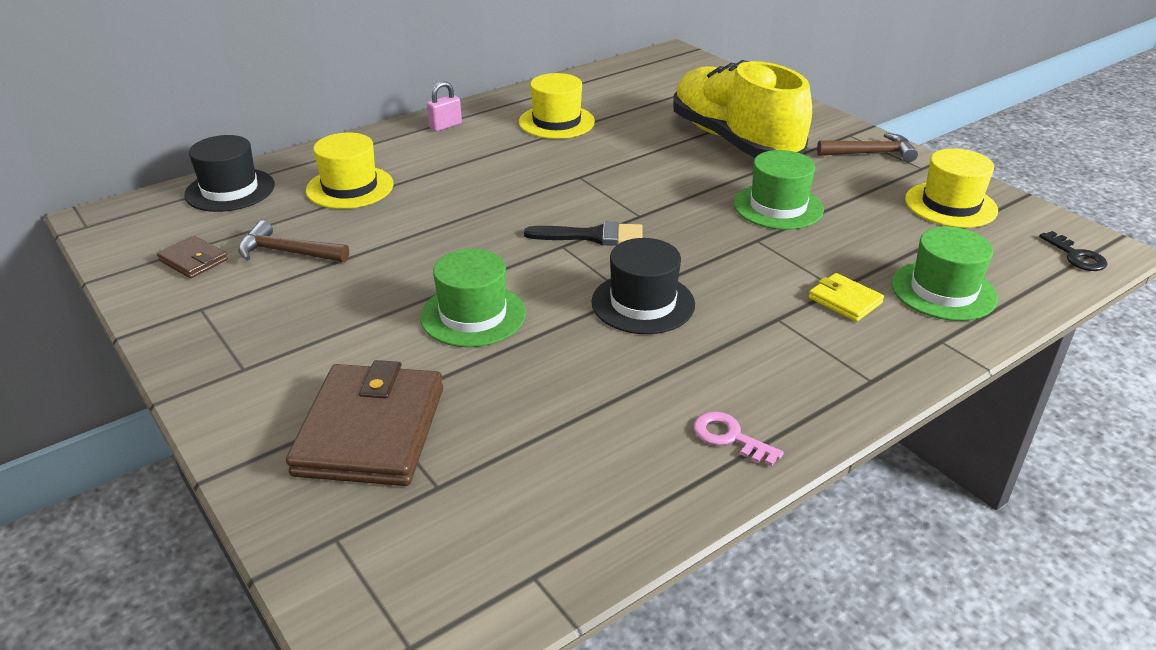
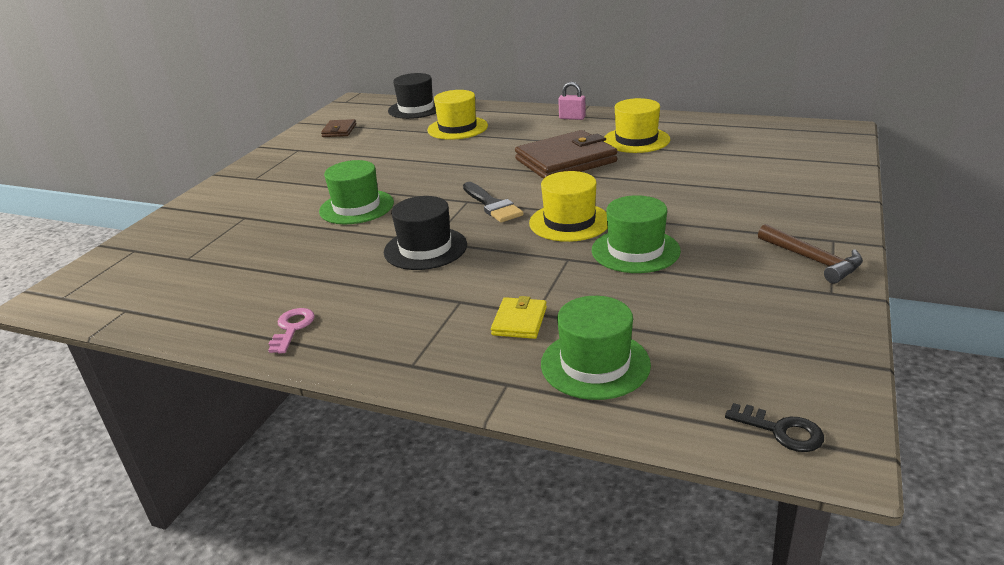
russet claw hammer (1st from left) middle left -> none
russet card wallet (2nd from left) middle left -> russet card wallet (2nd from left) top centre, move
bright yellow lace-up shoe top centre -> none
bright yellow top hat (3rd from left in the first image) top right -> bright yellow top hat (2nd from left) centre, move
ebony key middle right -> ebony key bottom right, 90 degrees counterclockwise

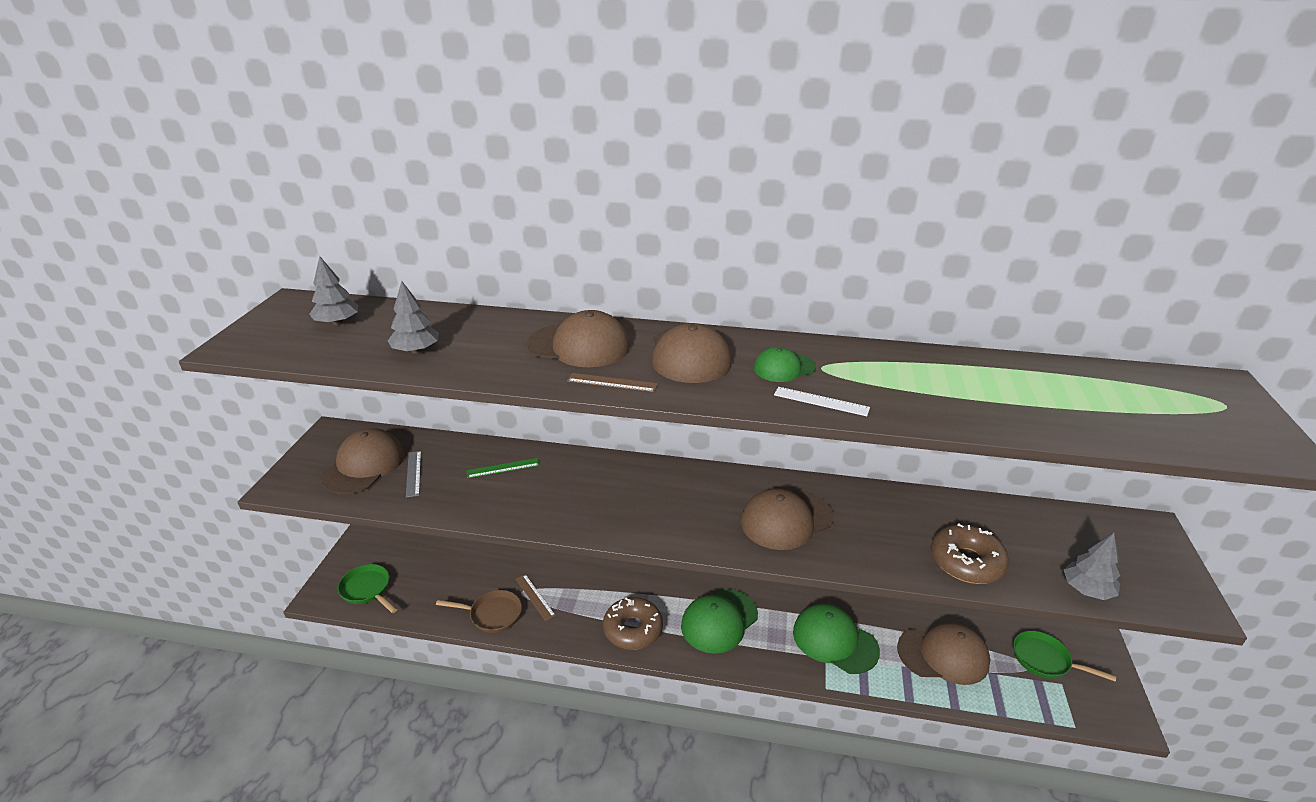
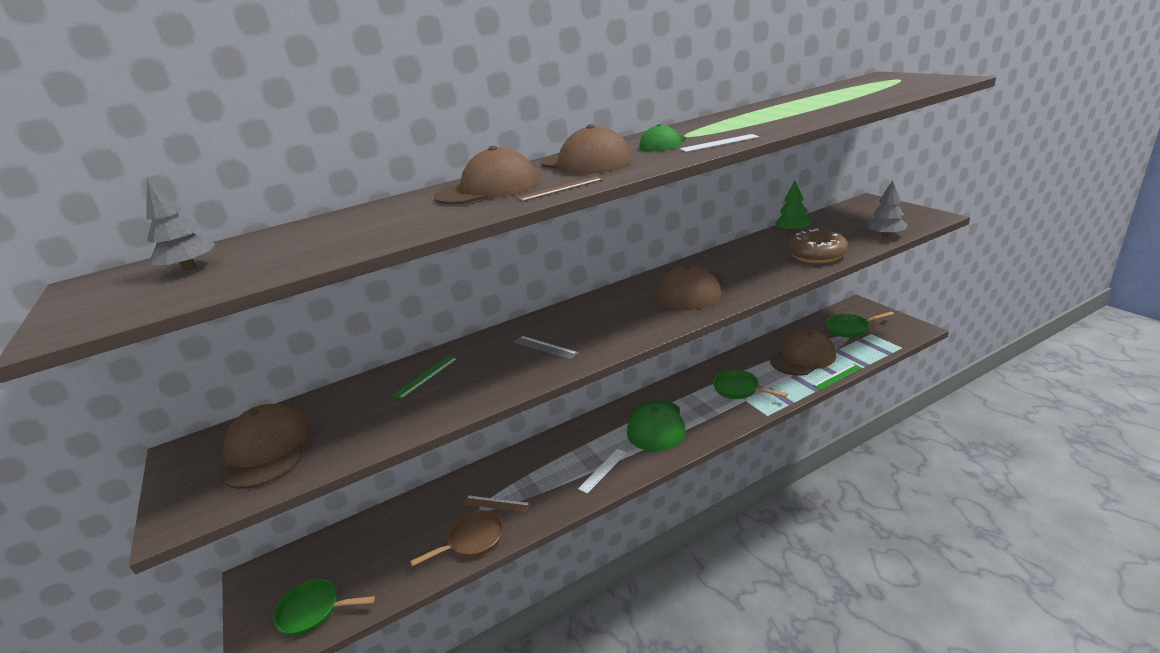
gray fir tree (2nd from left) middle left -> none
gray ruler middle left -> gray ruler centre, move
russet donut (1st from left) bottom centre -> snow-white ruler (1st from left) bottom centre
green cap (3rd from left) bottom centre -> green pan (2nd from left) centre
none -> green fir tree top right
none -> green ruler (2nd from left) middle right

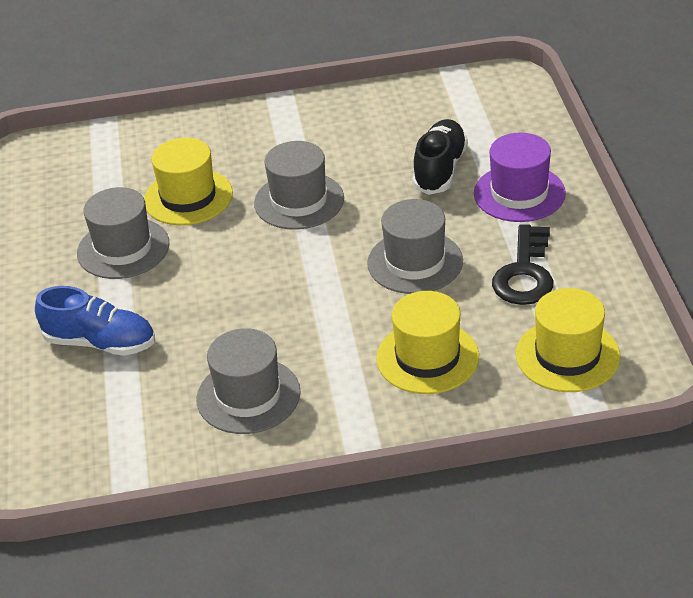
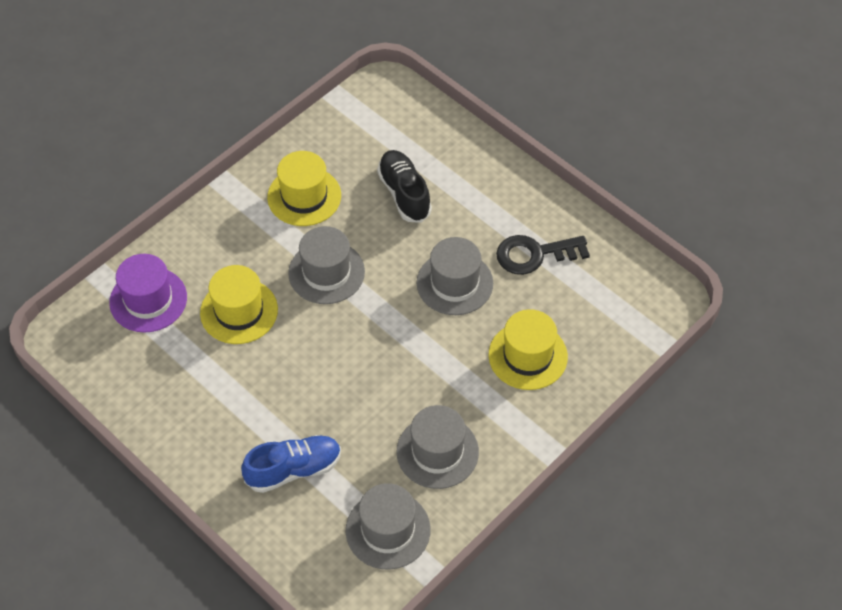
gray top hat (1st from left in the first image) middle left -> gray top hat (2nd from left) bottom centre, move
violet top hat top right -> violet top hat middle left, move
ebony key middle right -> ebony key centre, 105 degrees clockwise
bright yellow top hat (3rd from left in the first image) middle right -> bright yellow top hat (2nd from left) top centre, move

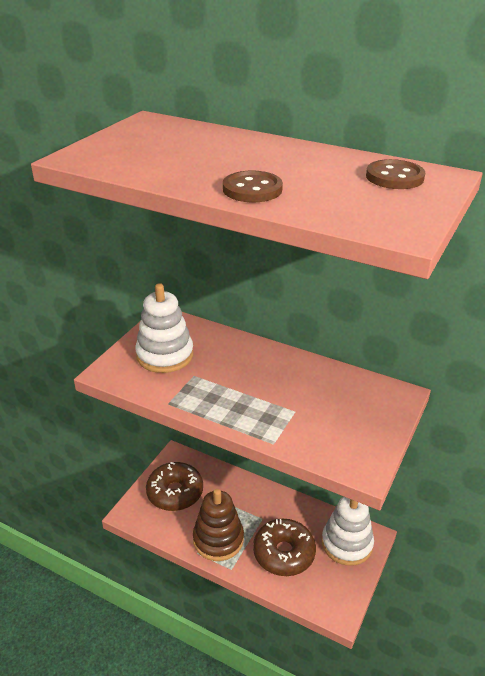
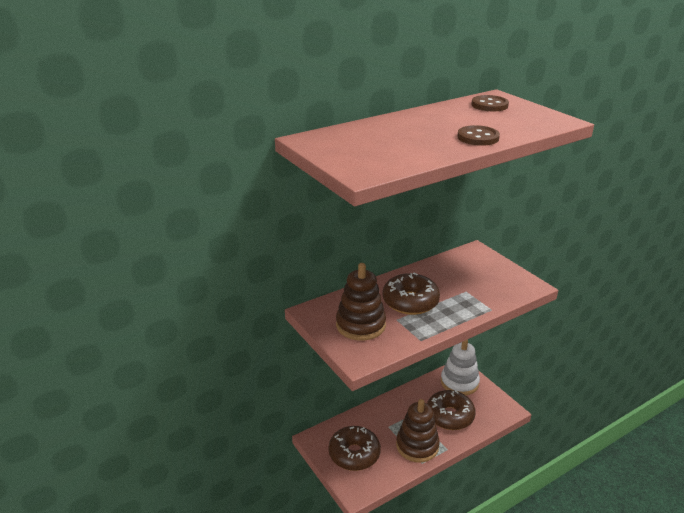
snow-white stacking toy (1st from left) centre -> russet stacking toy (1st from left) centre
none -> russet donut (2nd from left) centre

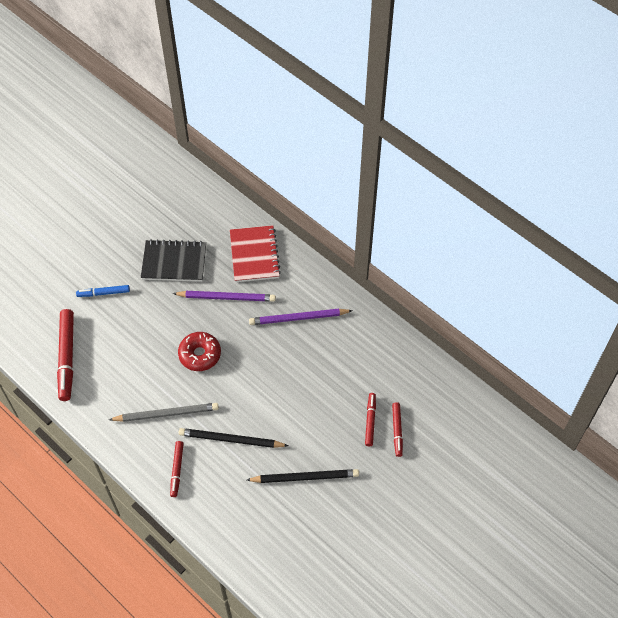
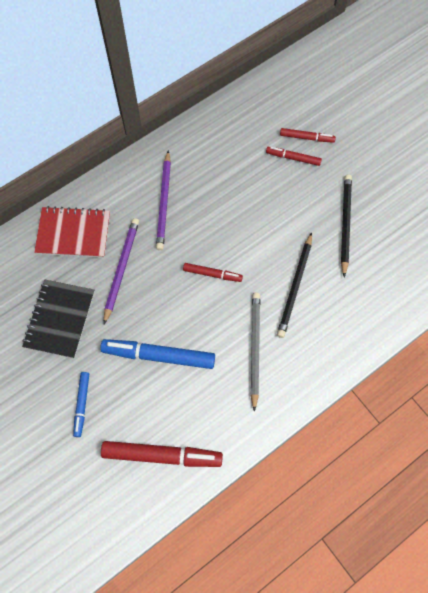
crimson marker pen (2nd from left) bottom left -> crimson marker pen (2nd from left) centre, move
crimson donut middle left -> none
none -> royal blue marker pen (2nd from left) centre

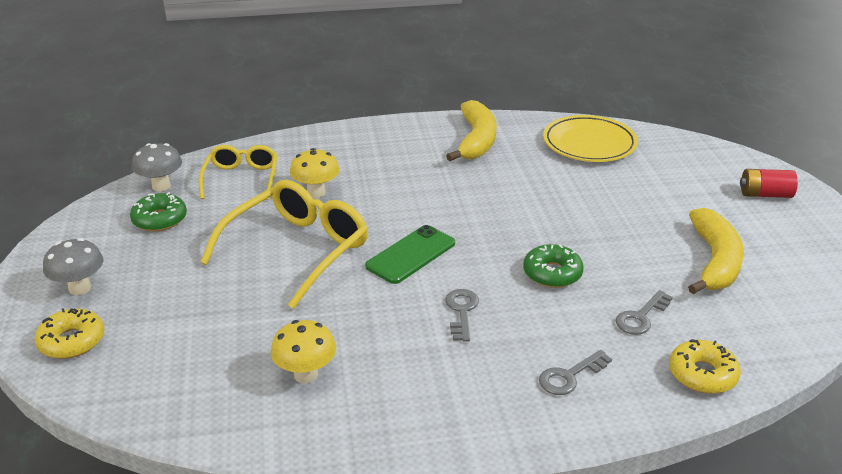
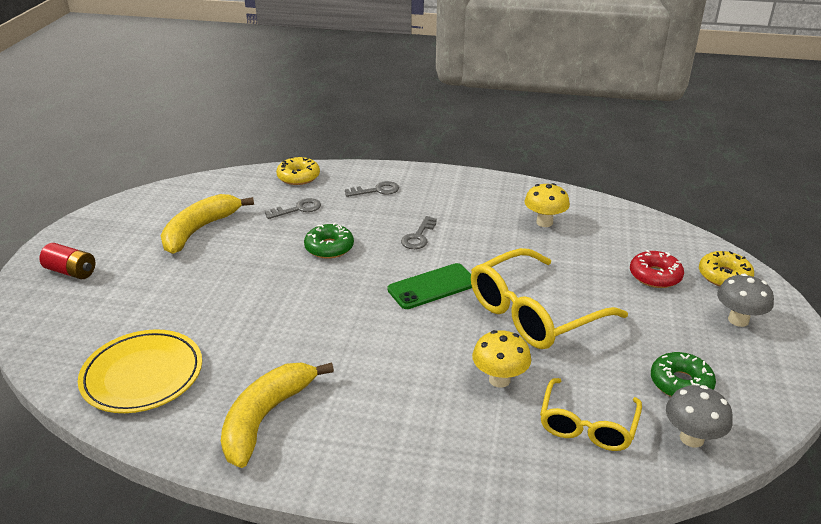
none -> crimson donut middle right

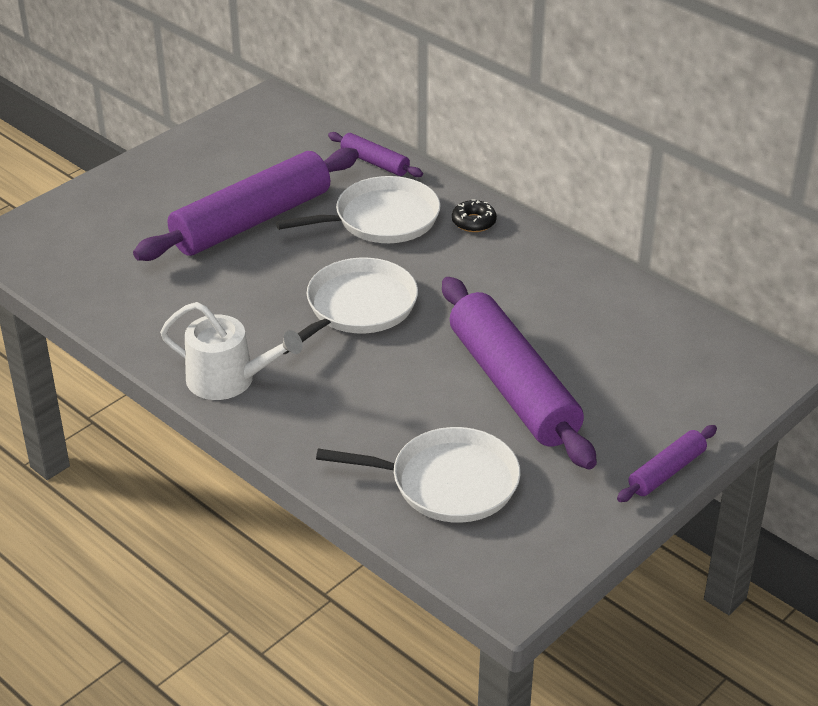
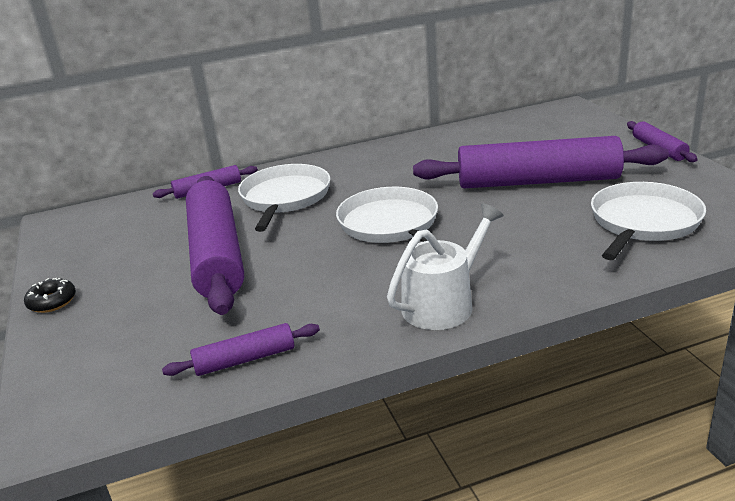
ebony donut top centre -> ebony donut middle left, move
none -> violet dough roller (3rd from left) bottom left

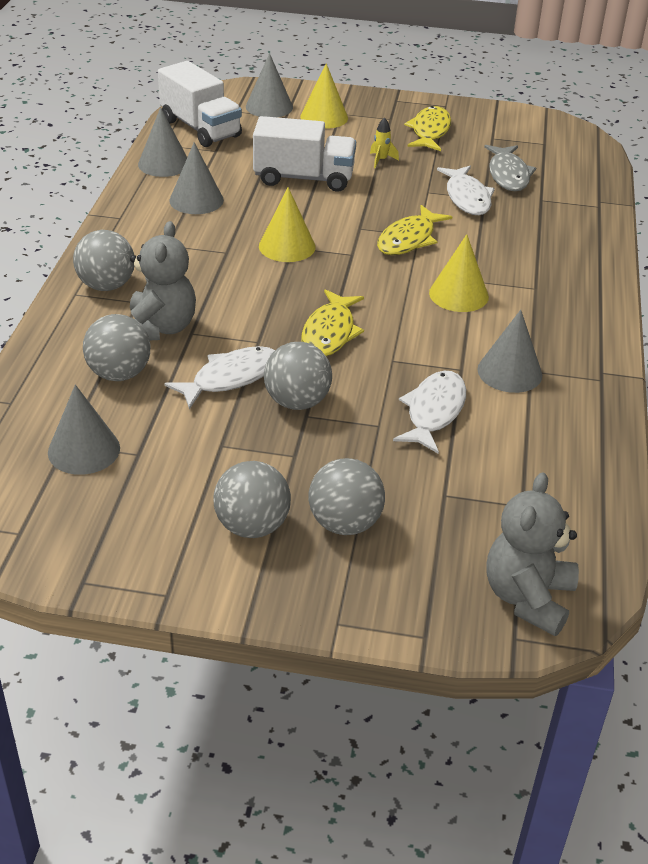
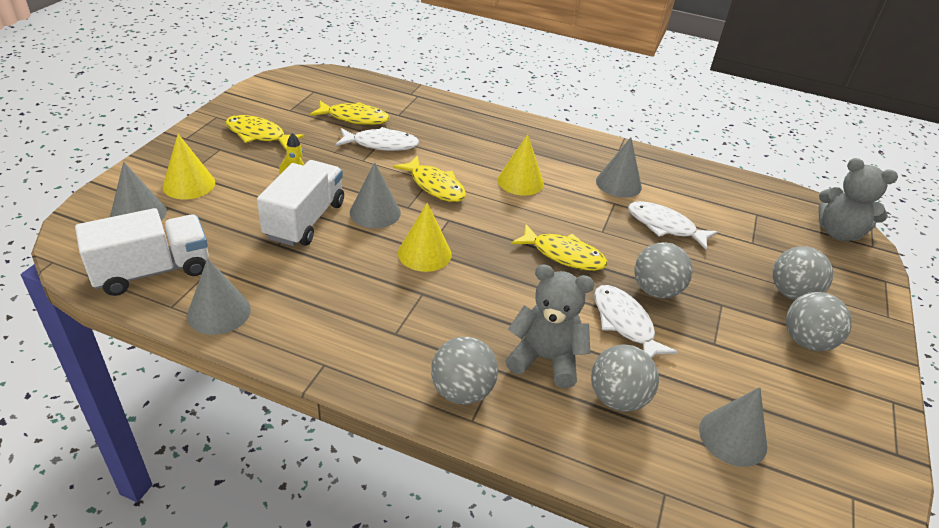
gray cone (3rd from left) top left -> gray cone (3rd from left) centre, move
gray fish figure top right -> bright yellow fish figure (2nd from left) top centre

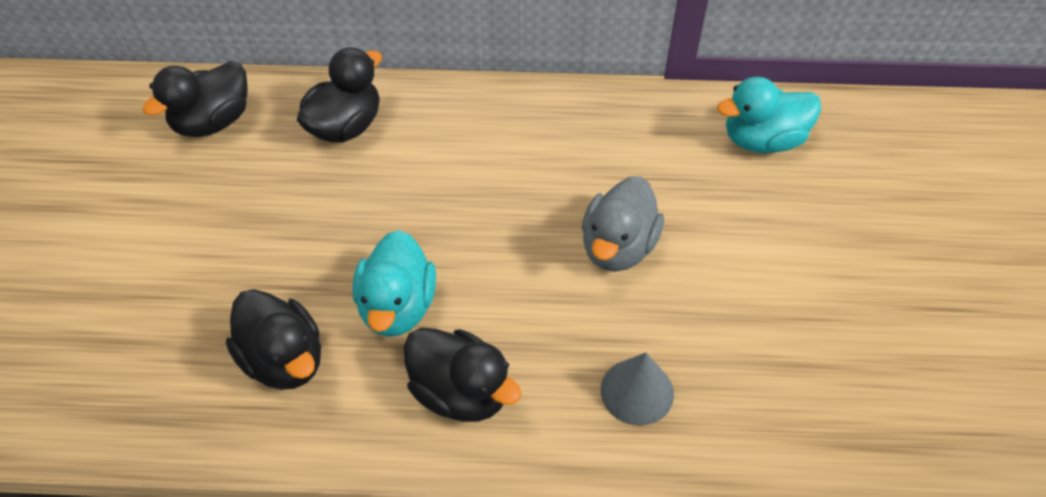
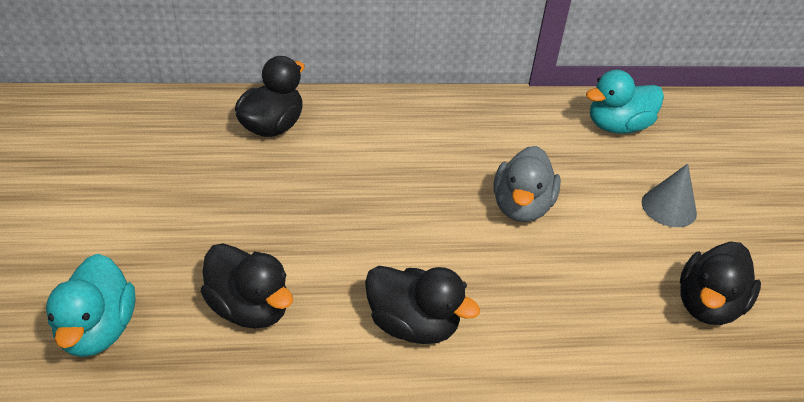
ebony rubber duck (1st from left in the first image) top left -> ebony rubber duck (4th from left) bottom right, move
turquoise rubber duck (1st from left) centre -> turquoise rubber duck (1st from left) bottom left, move
gray cone bottom centre -> gray cone middle right, move

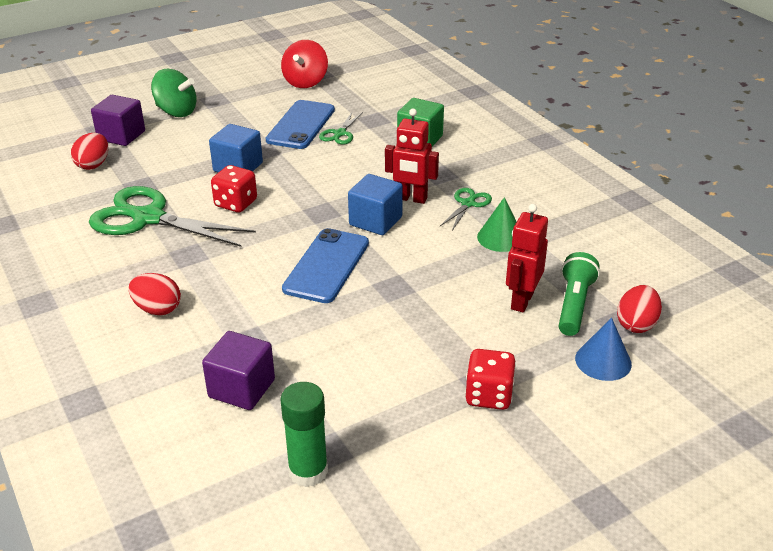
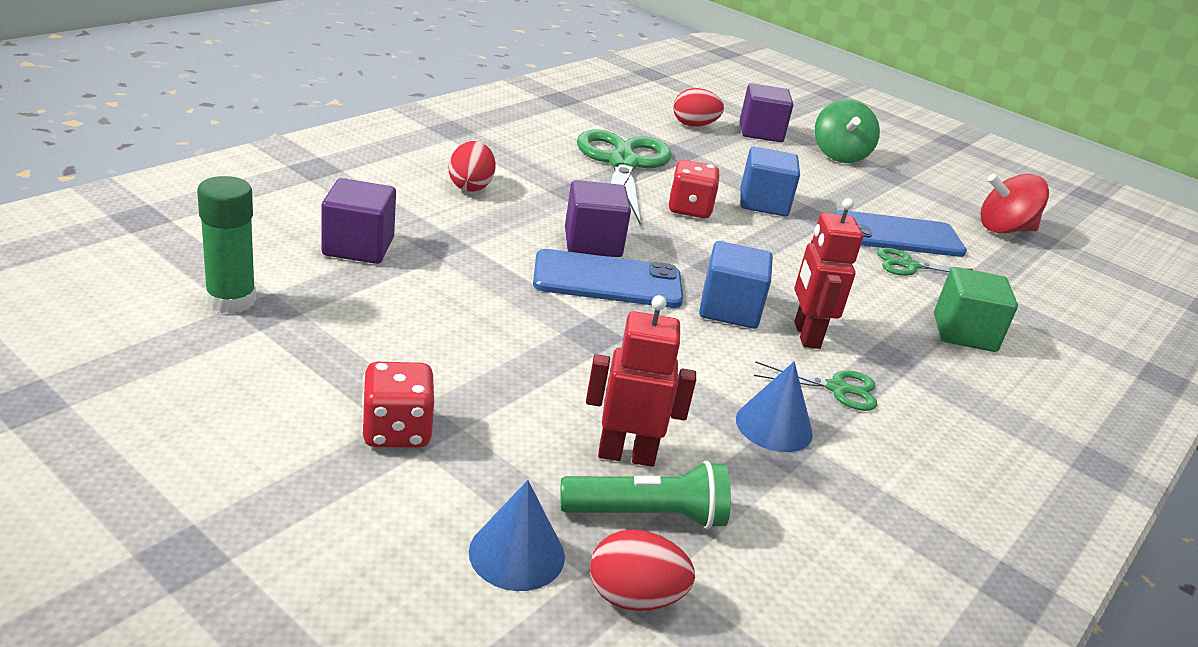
green cone centre -> royal blue cone (2nd from left) centre
none -> violet cube (2nd from left) centre

